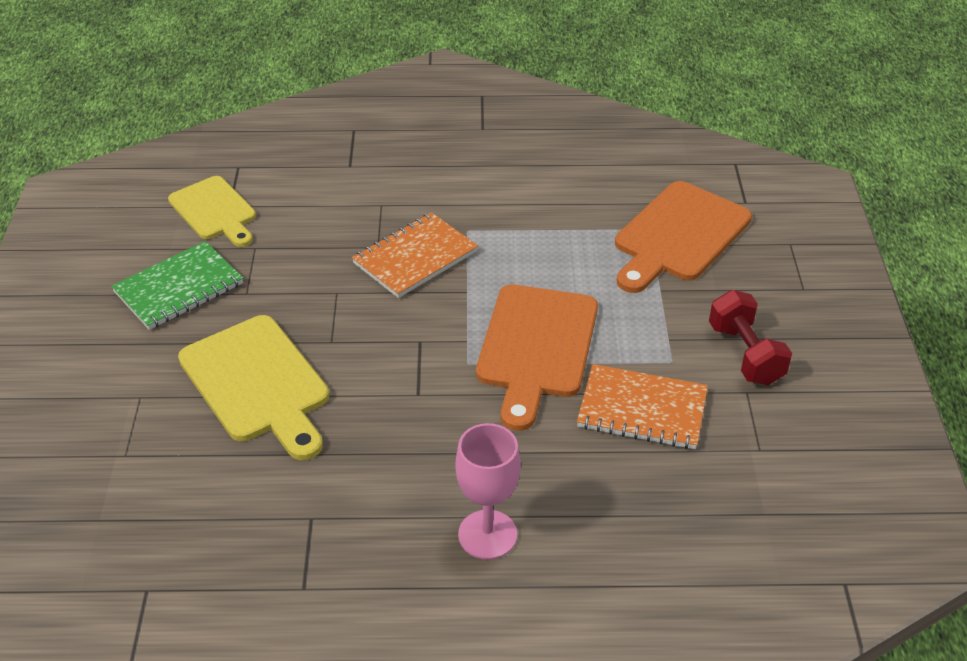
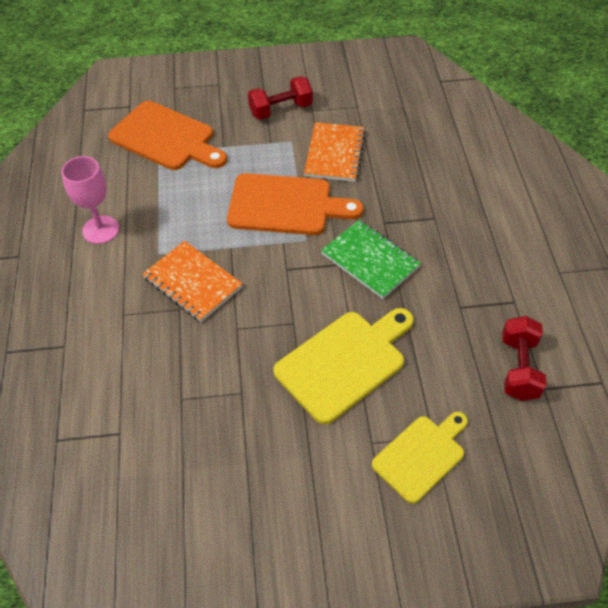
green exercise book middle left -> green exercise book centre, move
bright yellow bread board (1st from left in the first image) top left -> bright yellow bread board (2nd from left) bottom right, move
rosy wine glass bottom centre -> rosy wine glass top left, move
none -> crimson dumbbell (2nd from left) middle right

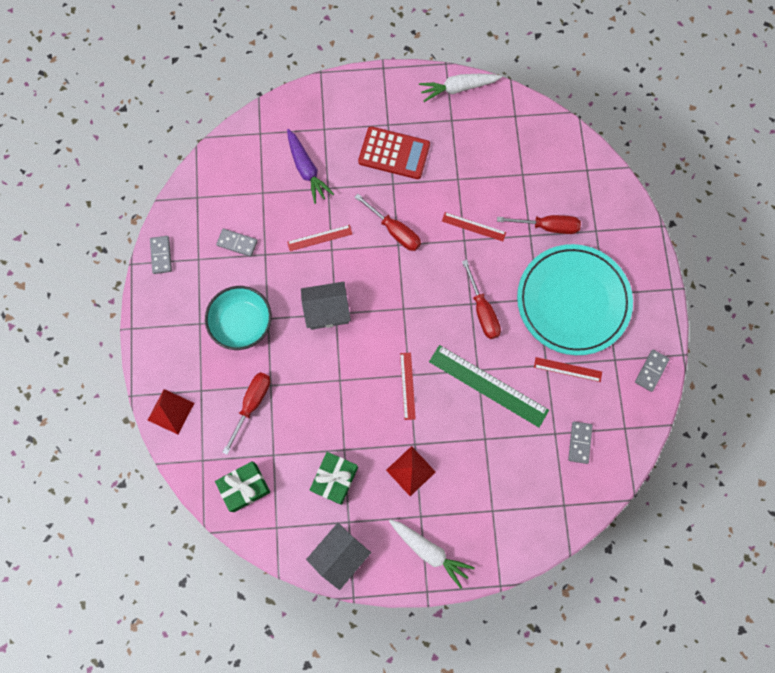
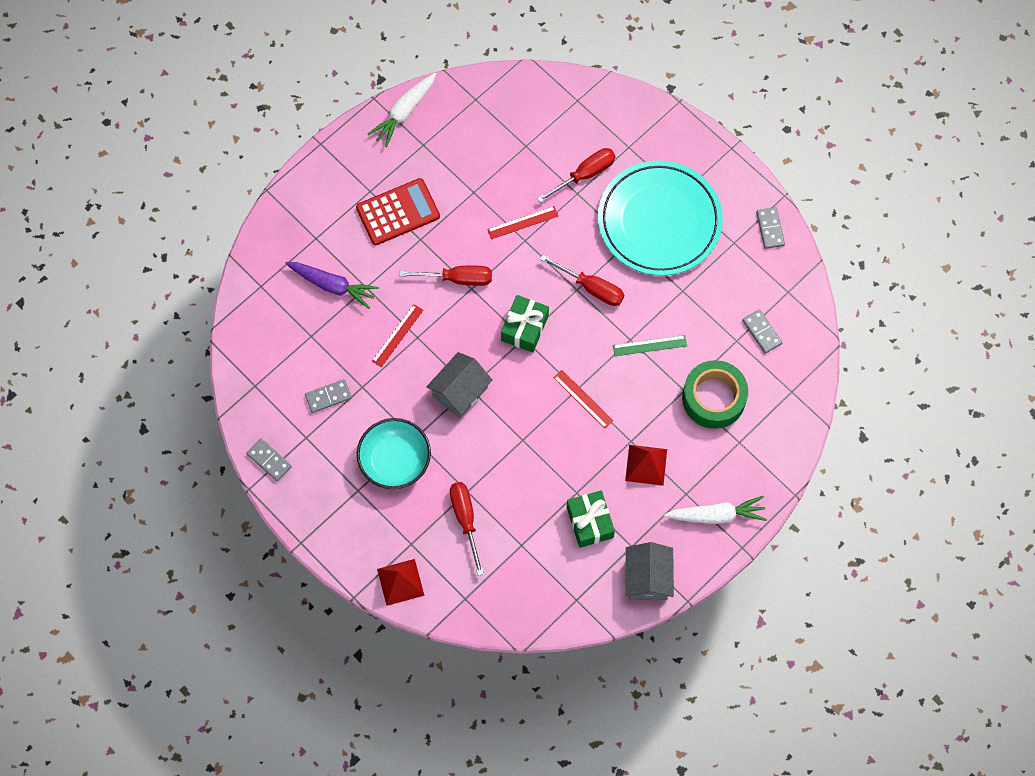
green gift (1st from left) bottom left -> green gift (1st from left) centre, move
green ruler centre, x0.53
crimson ruler (4th from left) middle right -> none
none -> green roll of tape middle right

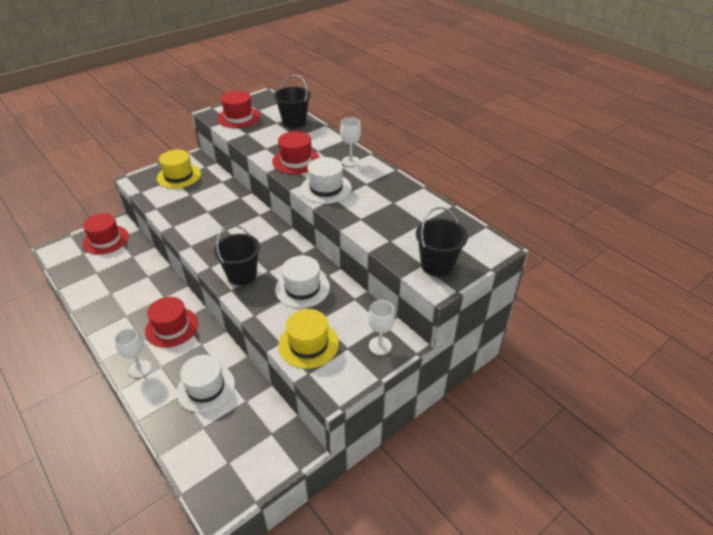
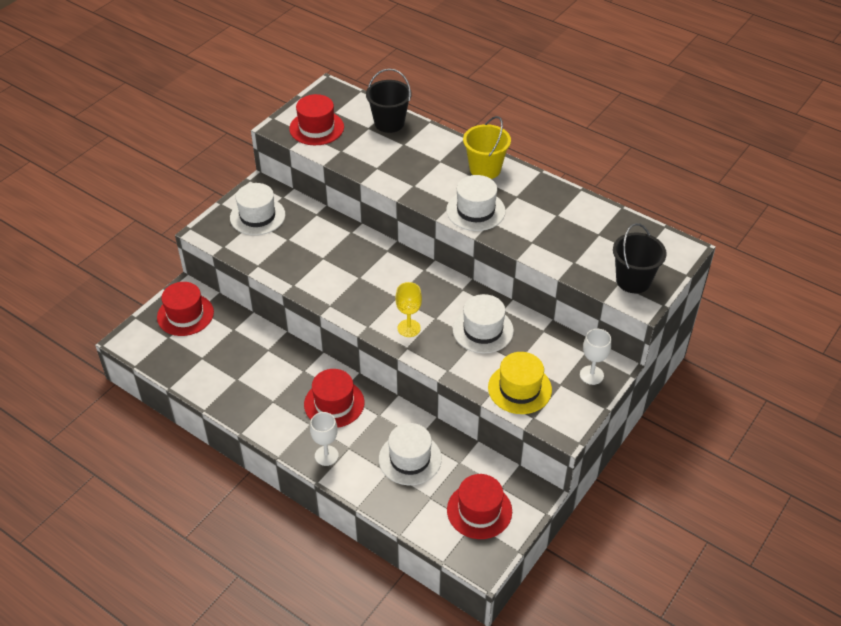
bright yellow top hat (1st from left) top left -> snow-white top hat (1st from left) middle left
ebony sand bucket (1st from left) middle left -> bright yellow wine glass centre
crimson top hat (4th from left) top centre -> crimson top hat (4th from left) bottom centre, move
snow-white wine glass (2nd from left) top centre -> bright yellow sand bucket top centre

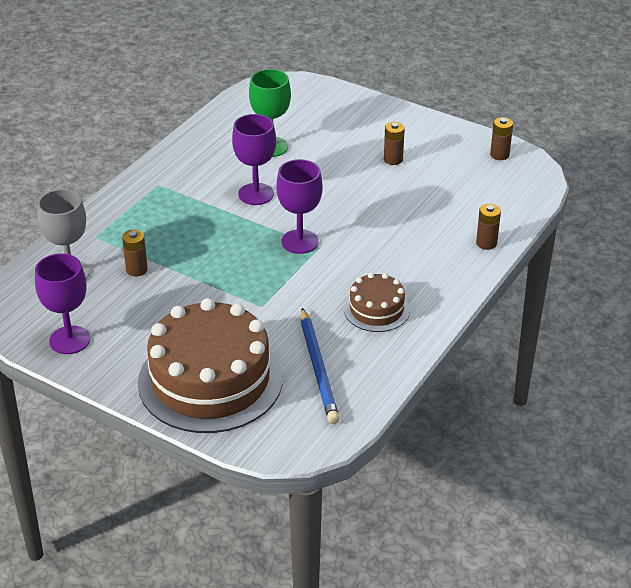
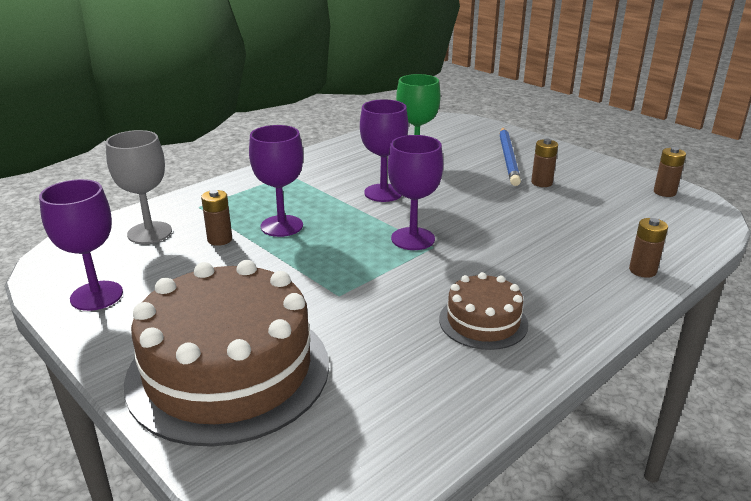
royal blue lead pencil centre -> royal blue lead pencil top right, move
none -> violet wine glass (2nd from left) centre

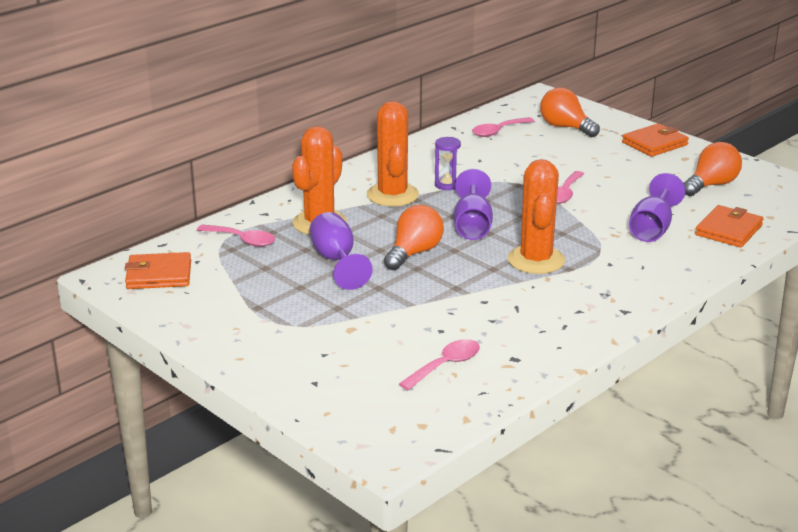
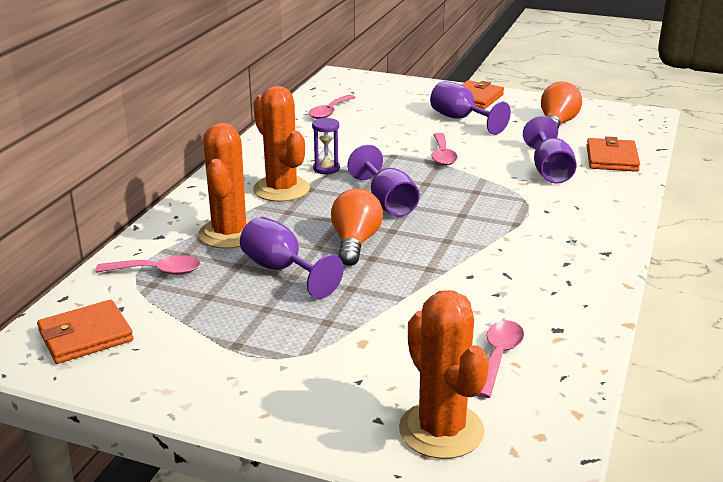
orange prickly plant (3rd from left) middle right -> orange prickly plant (3rd from left) bottom centre, move
orange bulb (2nd from left) top right -> none
none -> violet wine glass (3rd from left) top centre

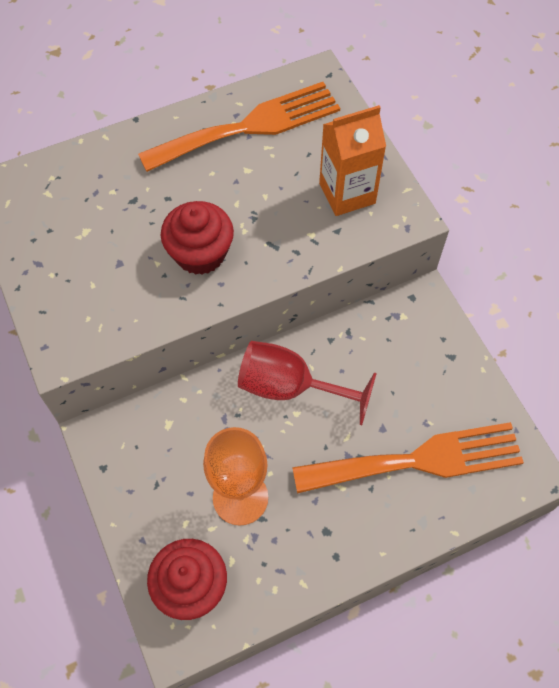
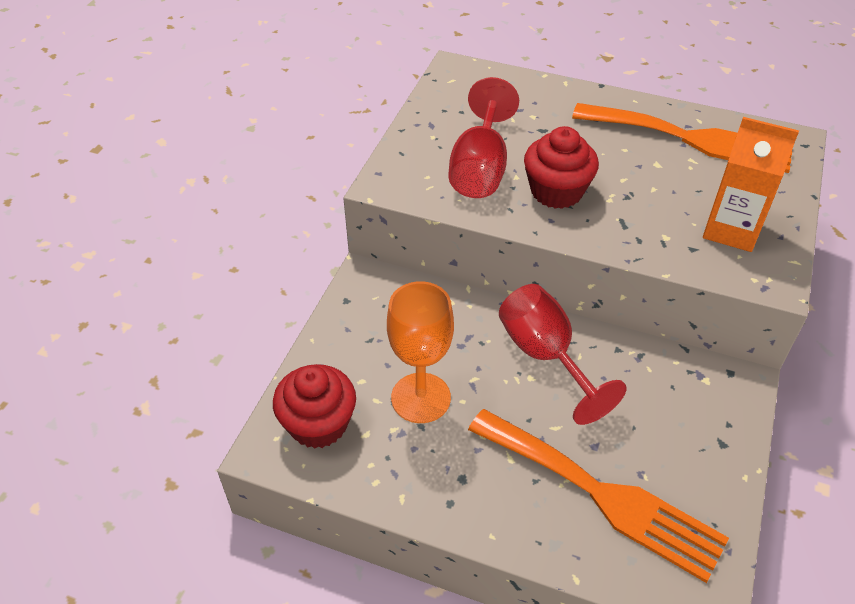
none -> crimson wine glass (1st from left) top centre

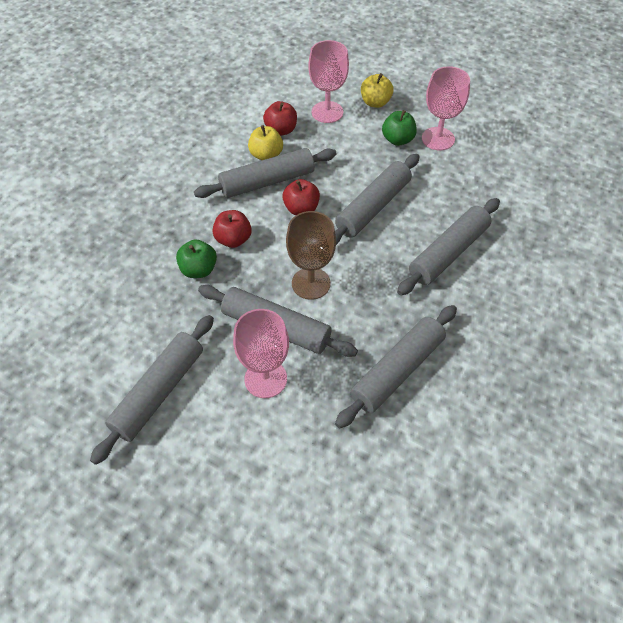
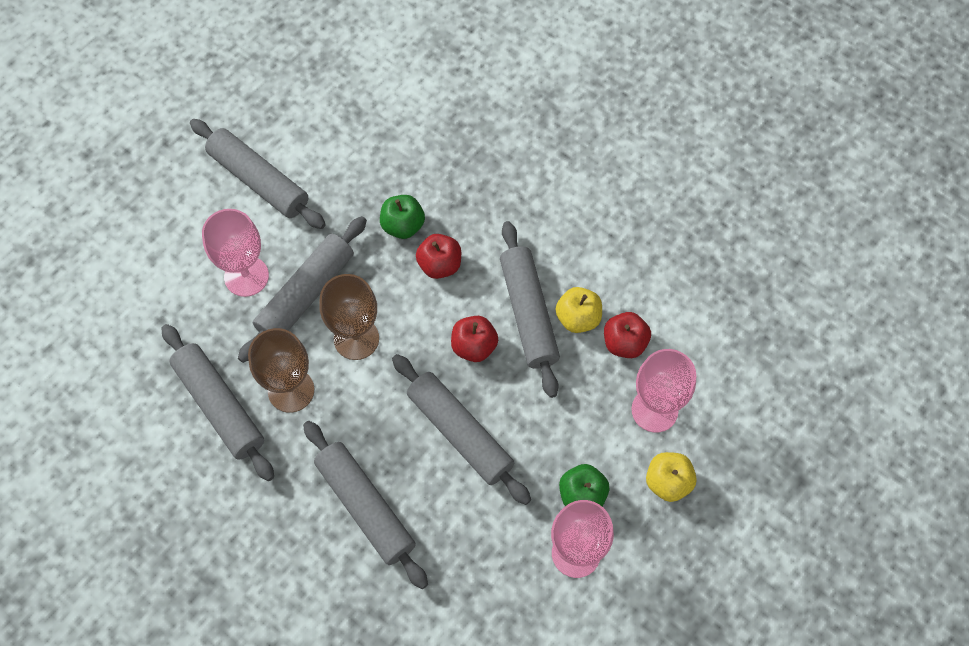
none -> russet wine glass (1st from left) middle left

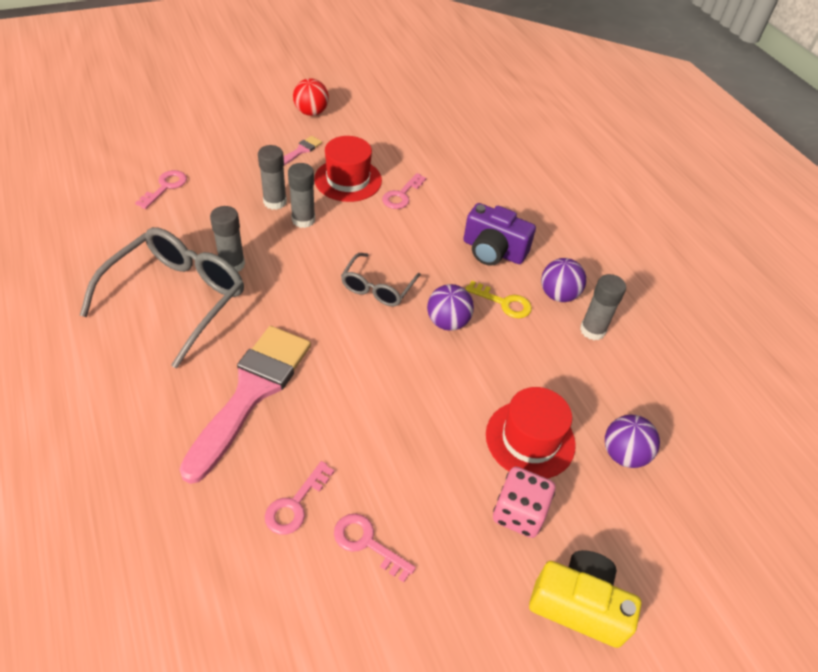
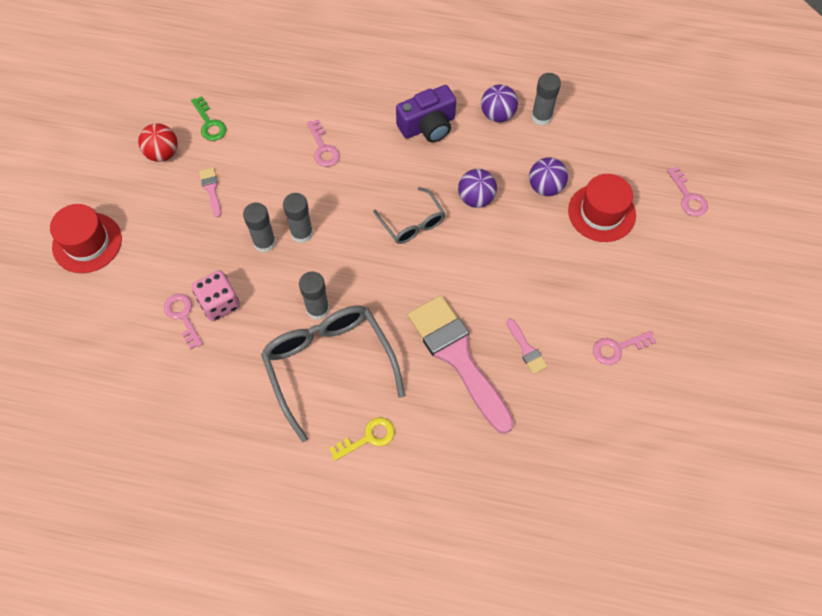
rosy key (2nd from left in the first image) bottom centre -> rosy key (4th from left) top right, move
crimson top hat (1st from left) top centre -> crimson top hat (1st from left) middle left, move
bright yellow key centre -> bright yellow key bottom centre, move
rosy dice bottom centre -> rosy dice middle left, move
bright yellow compact camera bottom right -> none
violet ball (3rd from left) middle right -> violet ball (3rd from left) top right, move
none -> green key top left
none -> rosy paintbrush (3rd from left) centre

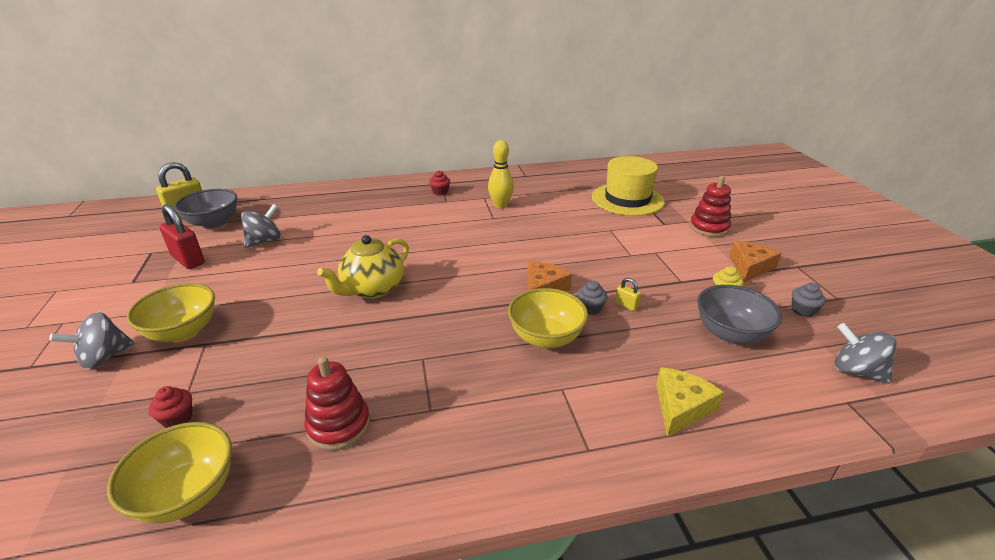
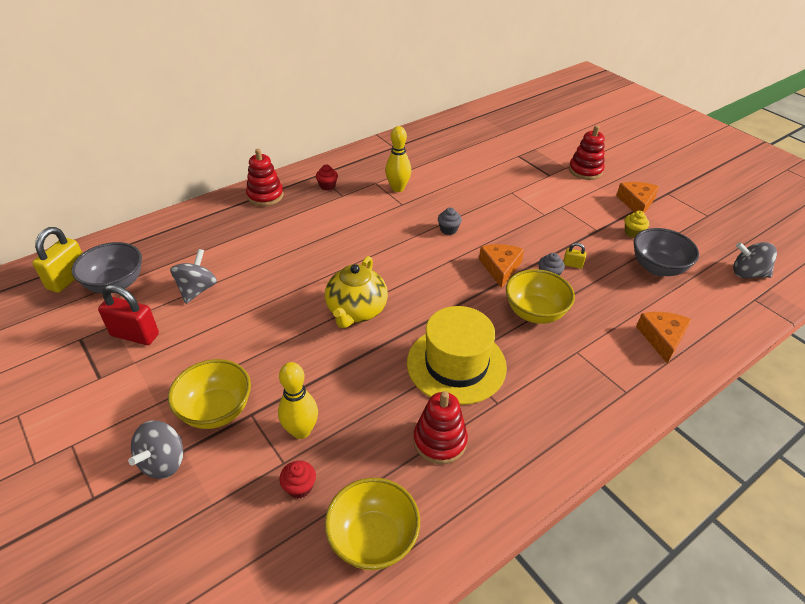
bright yellow top hat top centre -> bright yellow top hat centre, move
bright yellow cheese bottom right -> orange cheese (3rd from left) middle right
gray fairy cake (2nd from left in the first image) middle right -> gray fairy cake (1st from left) centre, move
none -> crimson stacking toy (1st from left) top left
none -> bright yellow bowling pin (1st from left) centre

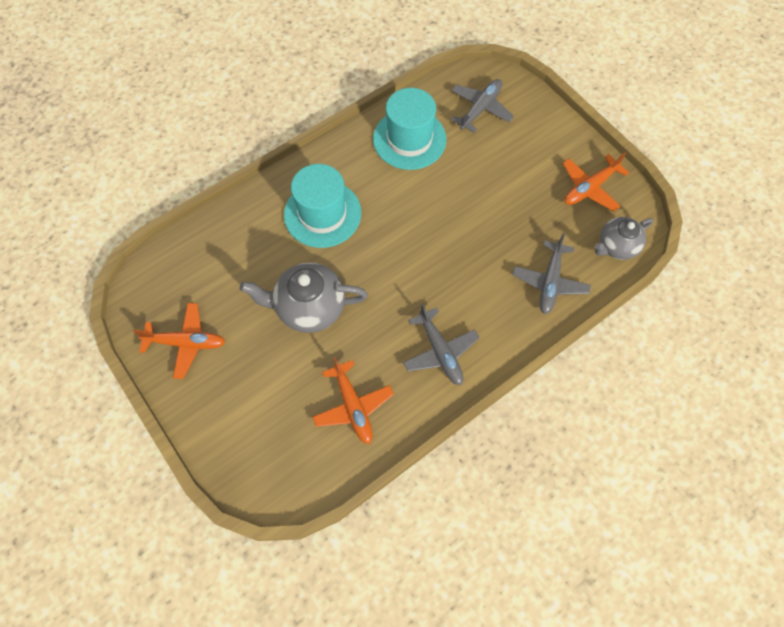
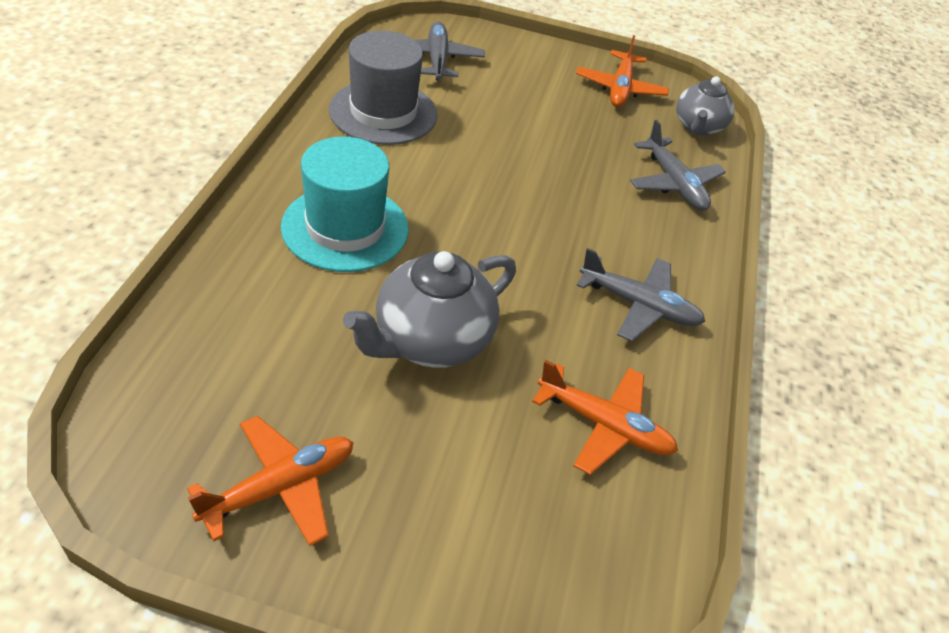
turquoise top hat (2nd from left) top centre -> gray top hat top centre

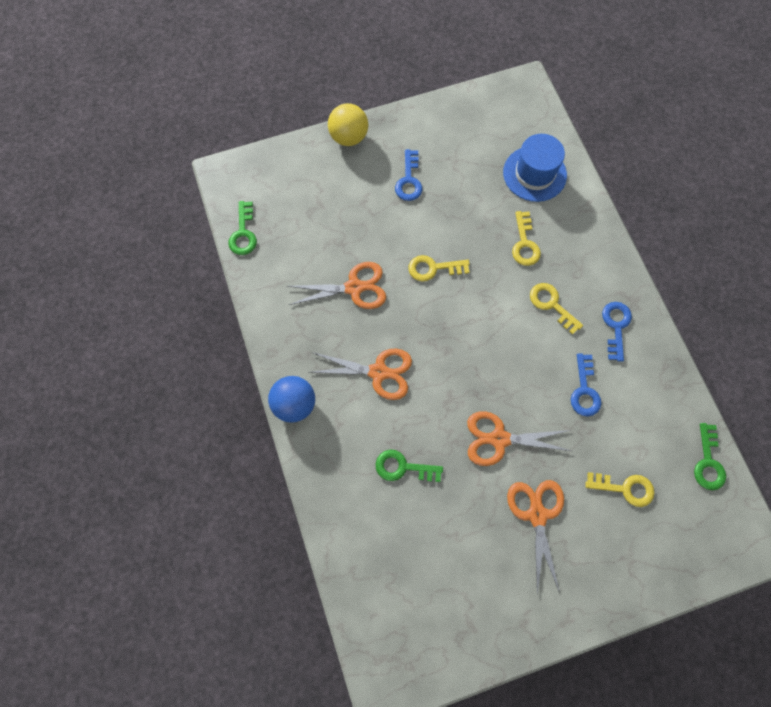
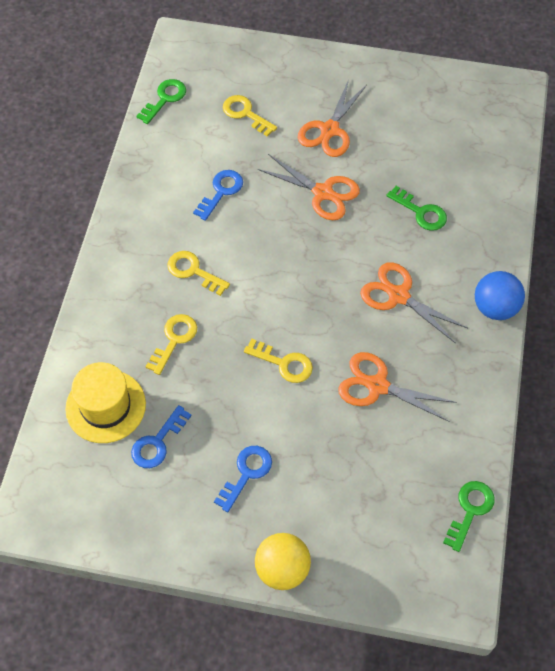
royal blue top hat top right -> bright yellow top hat middle left
bright yellow key (3rd from left in the first image) middle right -> bright yellow key (2nd from left) centre, 135 degrees clockwise
royal blue key (3rd from left in the first image) middle right -> royal blue key (1st from left) middle left, move

